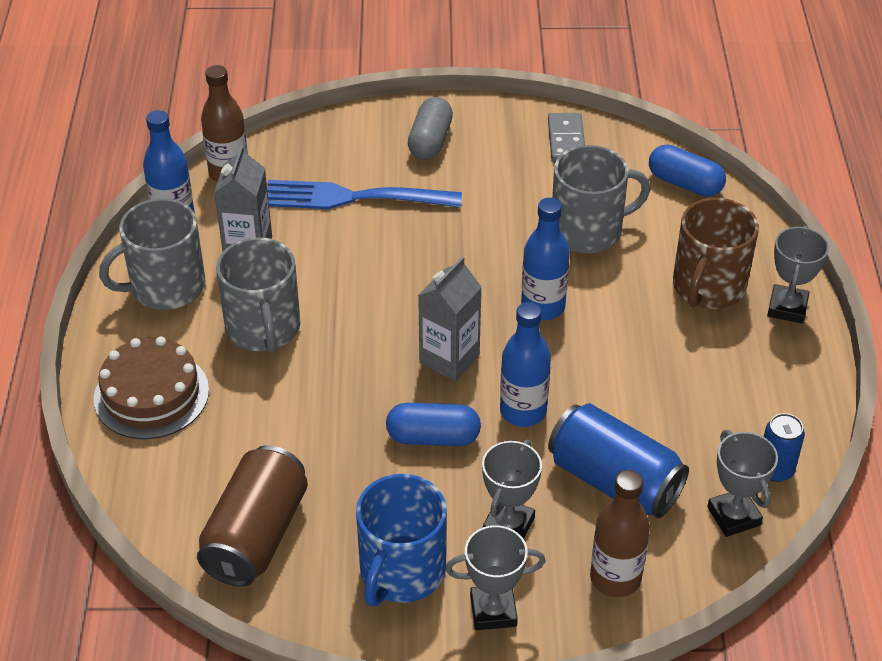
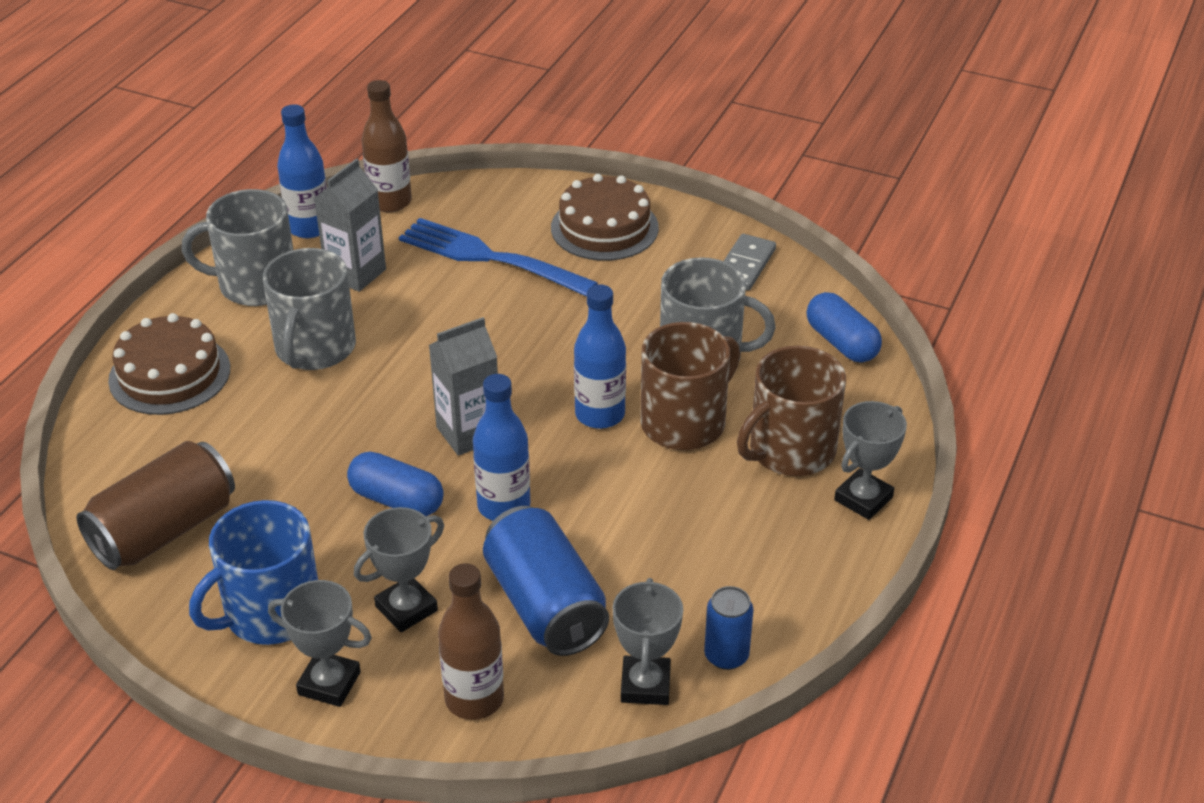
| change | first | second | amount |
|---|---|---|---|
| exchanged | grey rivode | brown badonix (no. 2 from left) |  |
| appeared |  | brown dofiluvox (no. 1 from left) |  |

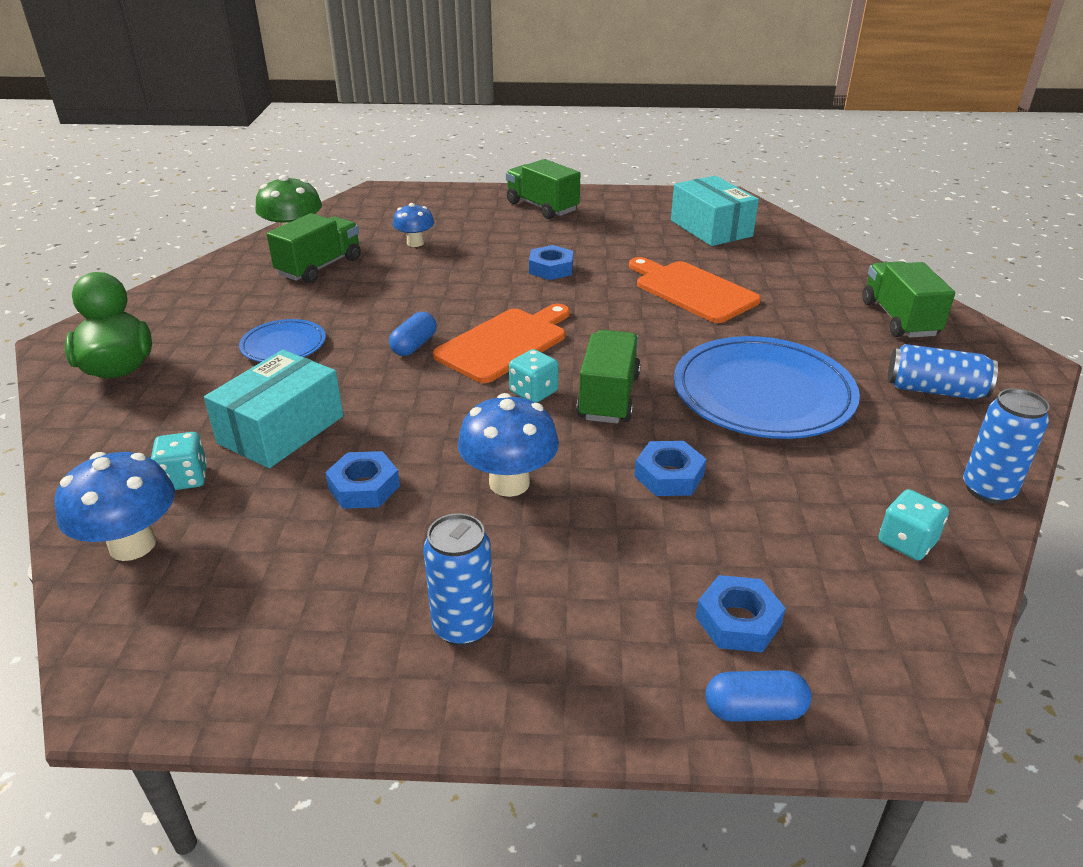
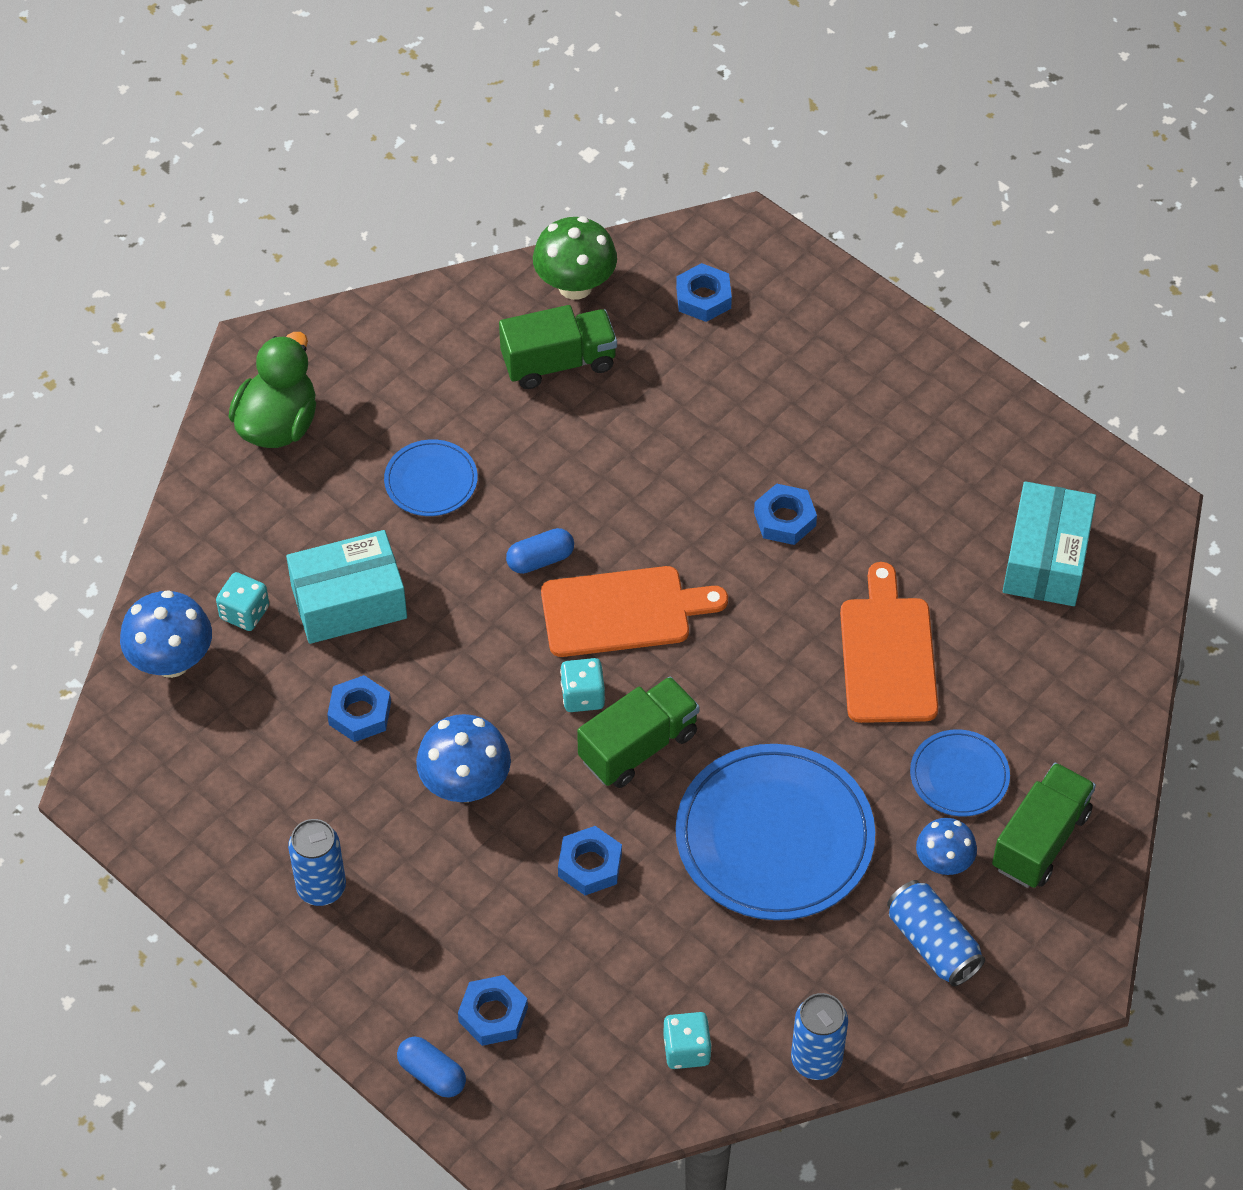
| change | first | second | amount |
|---|---|---|---|
| appeared |  | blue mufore (no. 4 from left) |  |
| appeared |  | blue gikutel (no. 3 from left) |  |
| relocated | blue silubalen (no. 2 from left in the first image) | blue silubalen (no. 3 from left) |  |
| missing | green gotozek (no. 2 from left) |  |  |

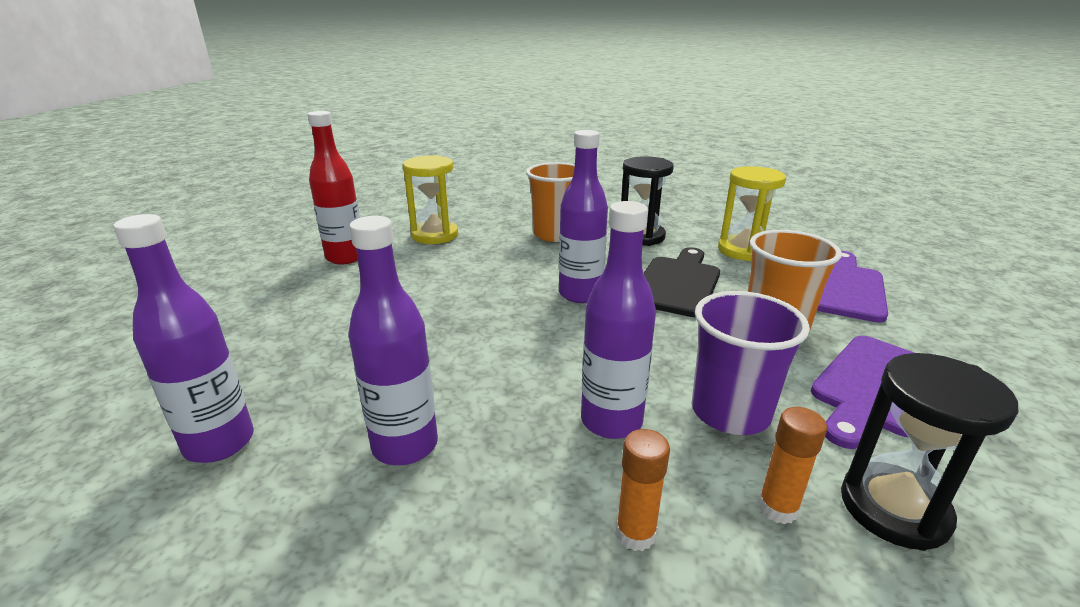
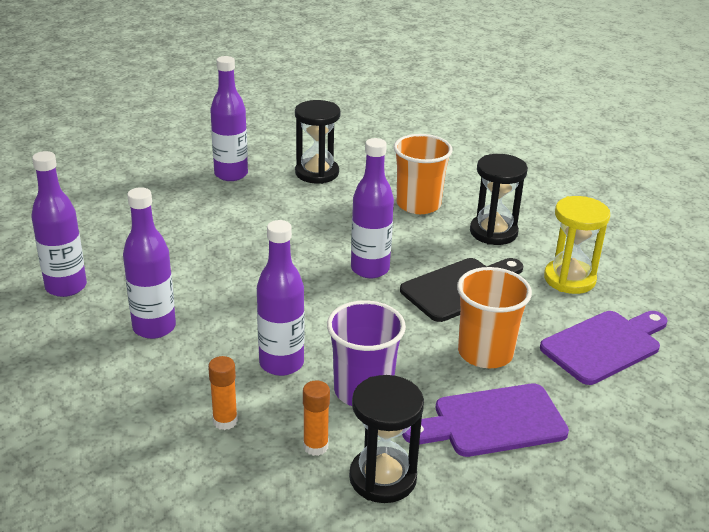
| change | first | second | amount |
|---|---|---|---|
| colour | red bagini | purple bagini (no. 3 from left) |  |
| colour | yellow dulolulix (no. 1 from left) | black dulolulix (no. 1 from left) |  |

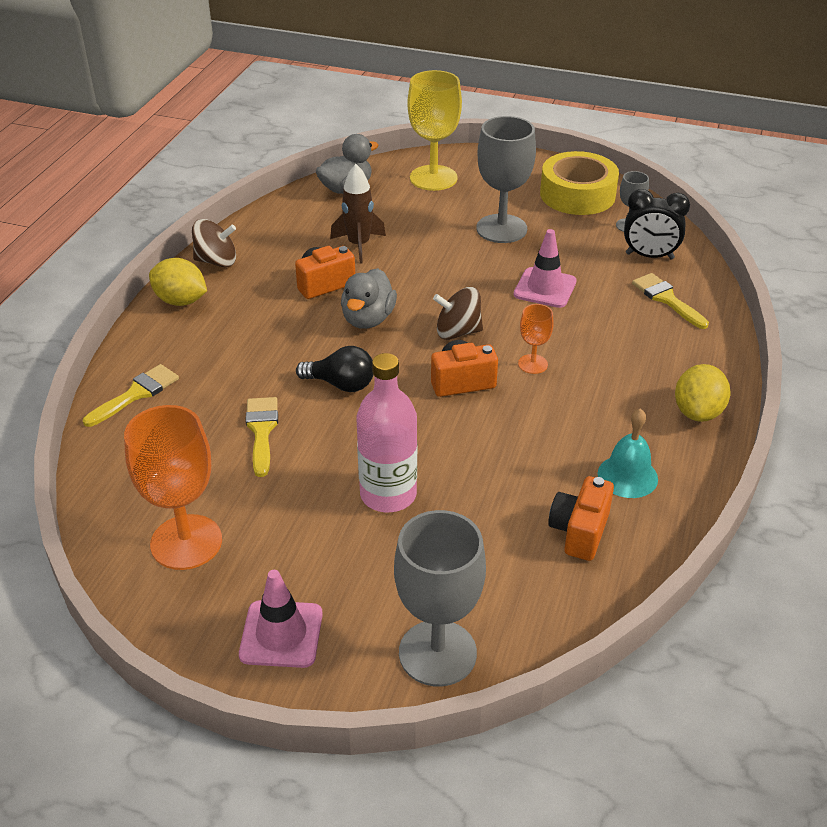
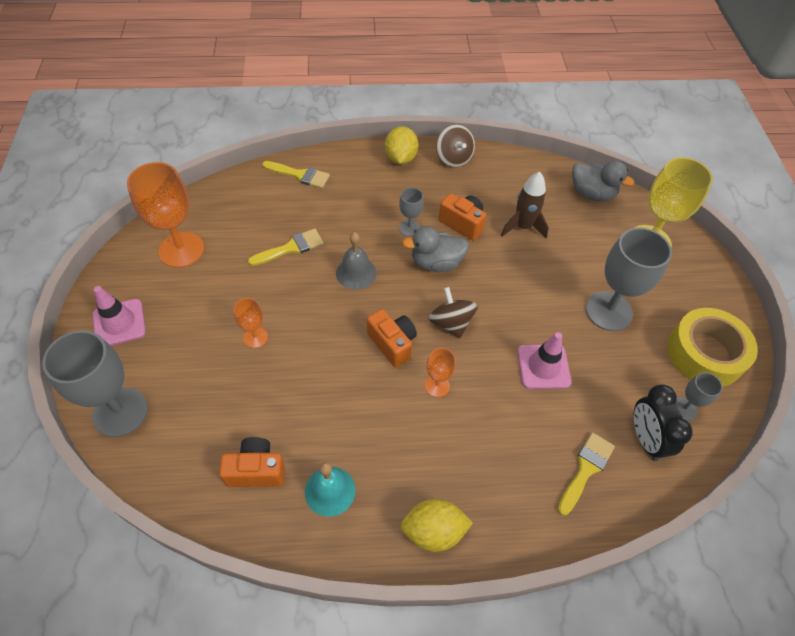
| change | first | second | amount |
|---|---|---|---|
| exchanged | pink bagini | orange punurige (no. 2 from left) |  |
| exchanged | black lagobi | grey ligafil |  |
| appeared |  | grey punurige (no. 2 from left) |  |

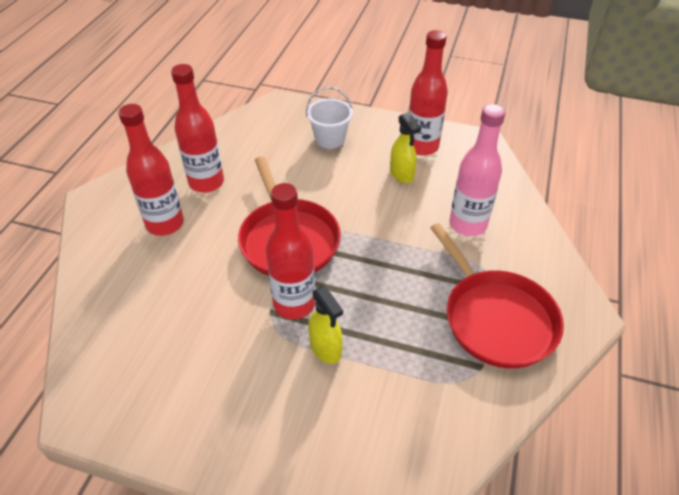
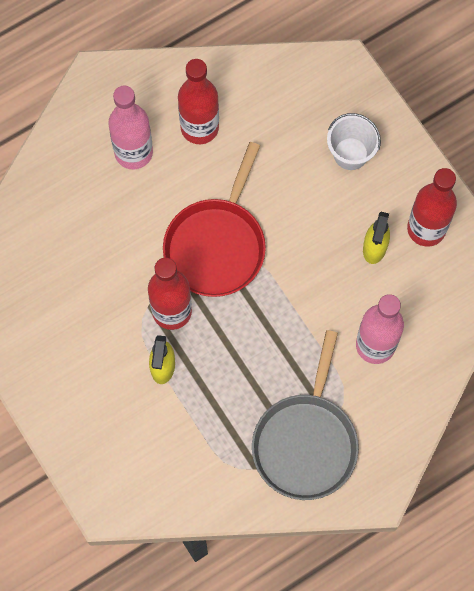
| change | first | second | amount |
|---|---|---|---|
| colour | red bagini (no. 1 from left) | pink bagini (no. 1 from left) |  |
| colour | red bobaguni (no. 2 from left) | grey bobaguni |  |

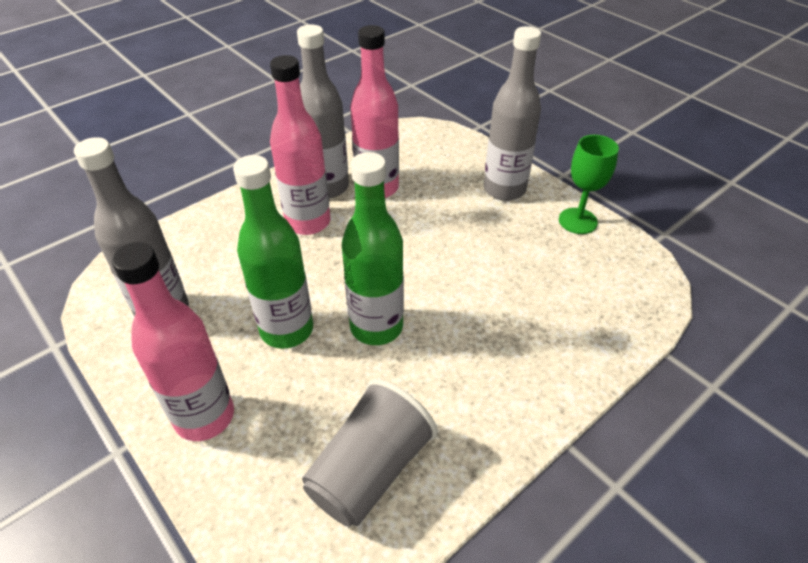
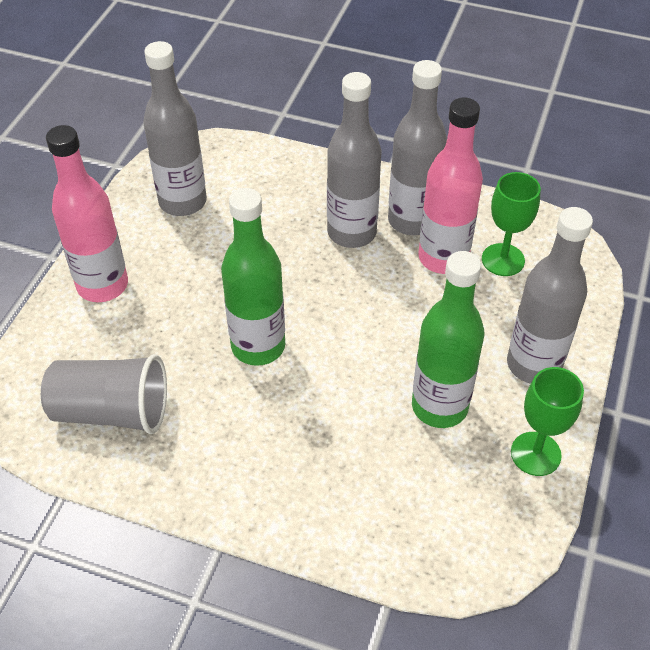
| change | first | second | amount |
|---|---|---|---|
| colour | pink bagini (no. 2 from left) | grey bagini (no. 2 from left) |  |
| relocated | green bagini (no. 1 from left in the first image) | green bagini (no. 2 from left) |  |
| appeared |  | green punurige (no. 1 from left) |  |

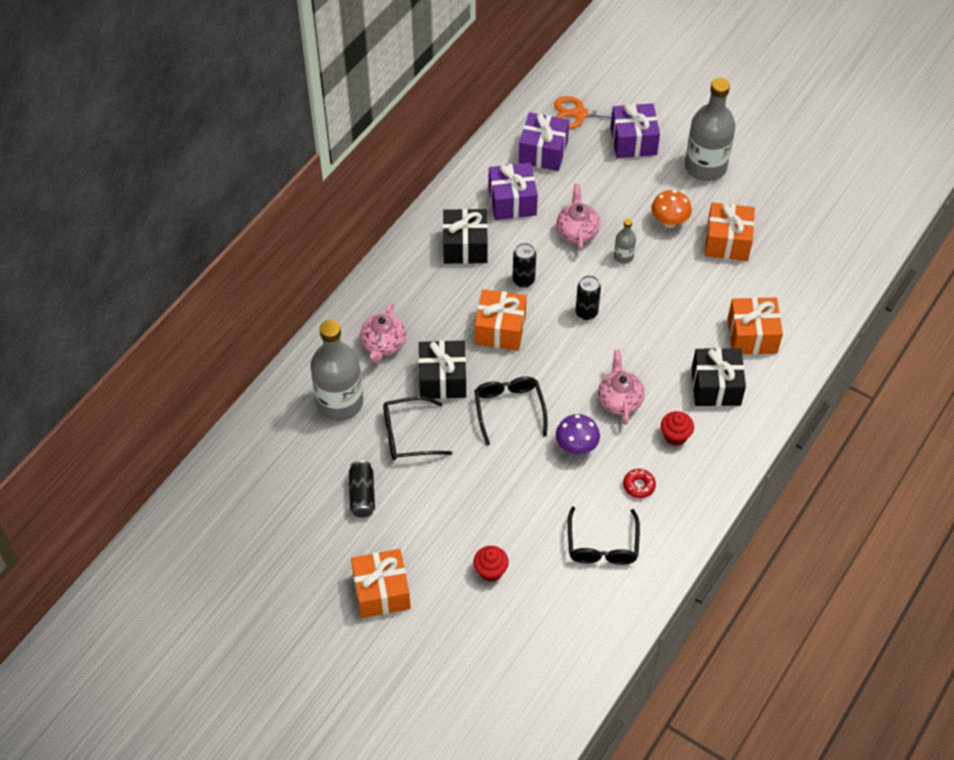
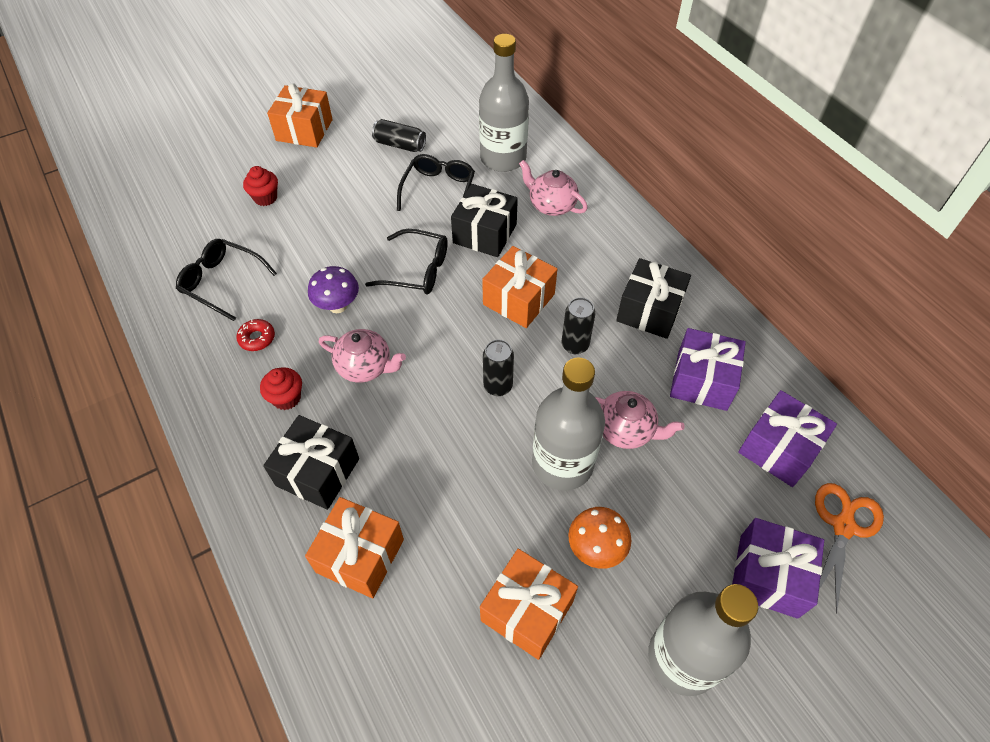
| change | first | second | amount |
|---|---|---|---|
| size | grey bagini (no. 2 from left) |  | x2.21 |

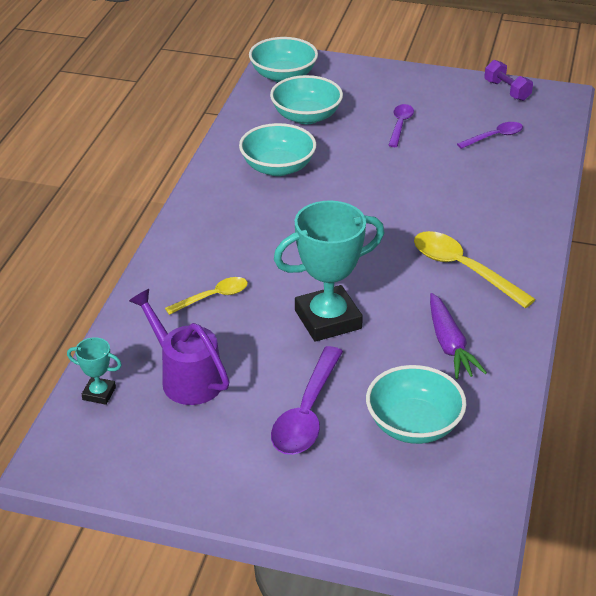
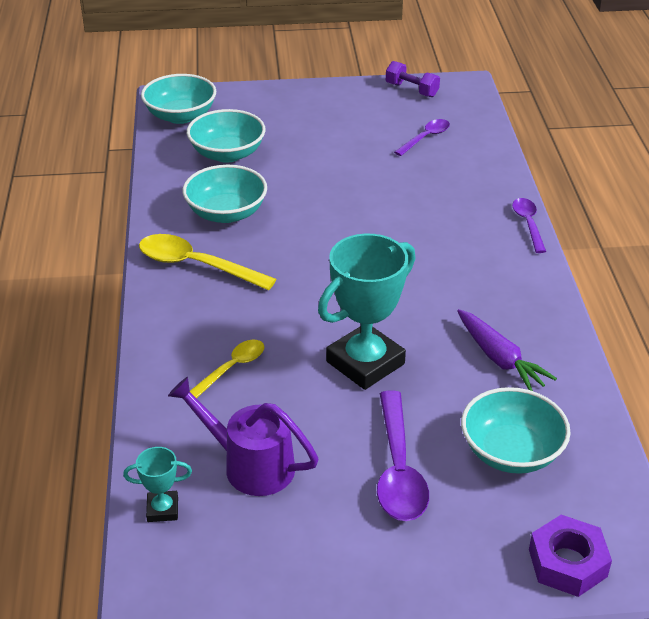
| change | first | second | amount |
|---|---|---|---|
| relocated | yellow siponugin (no. 2 from left in the first image) | yellow siponugin (no. 1 from left) |  |
| relocated | purple siponugin (no. 2 from left in the first image) | purple siponugin (no. 3 from left) |  |
| appeared |  | purple mufore |  |

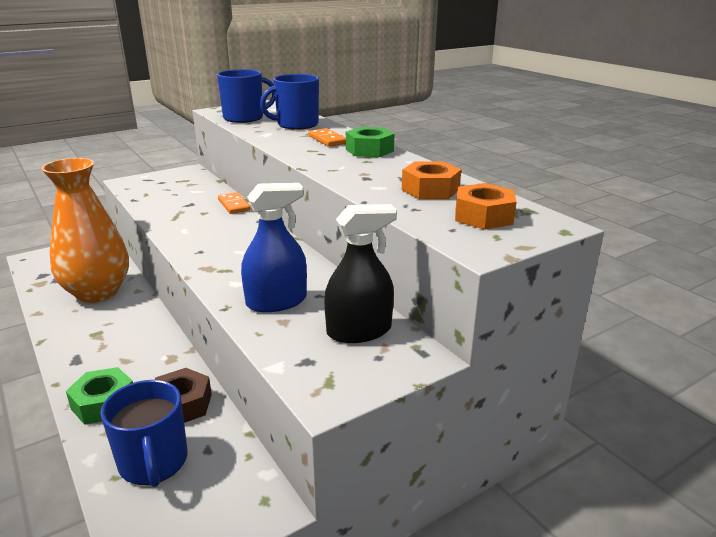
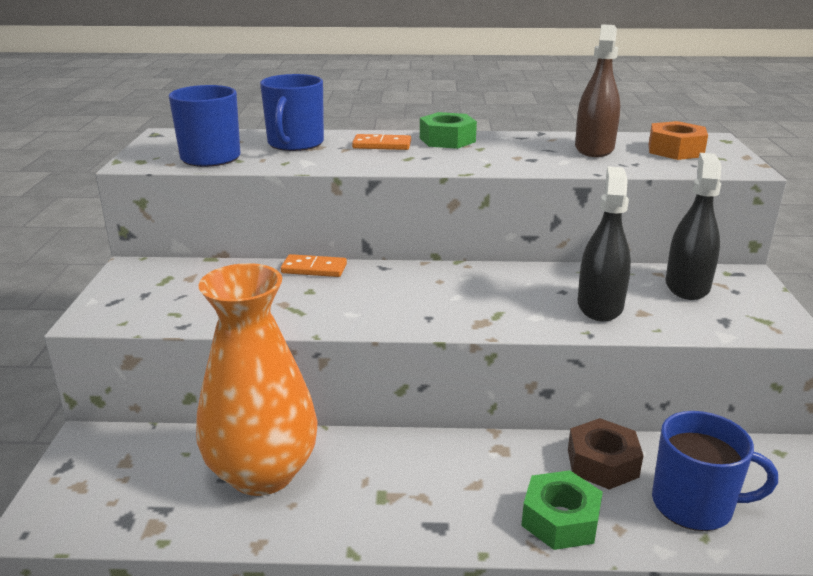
| change | first | second | amount |
|---|---|---|---|
| exchanged | orange mufore (no. 1 from left) | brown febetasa |  |
| colour | blue febetasa | black febetasa (no. 1 from left) |  |

